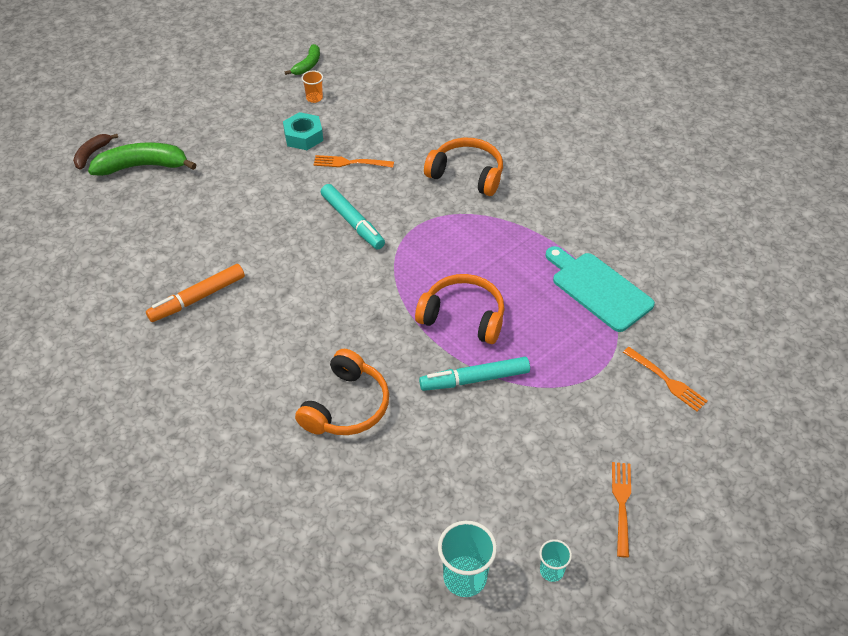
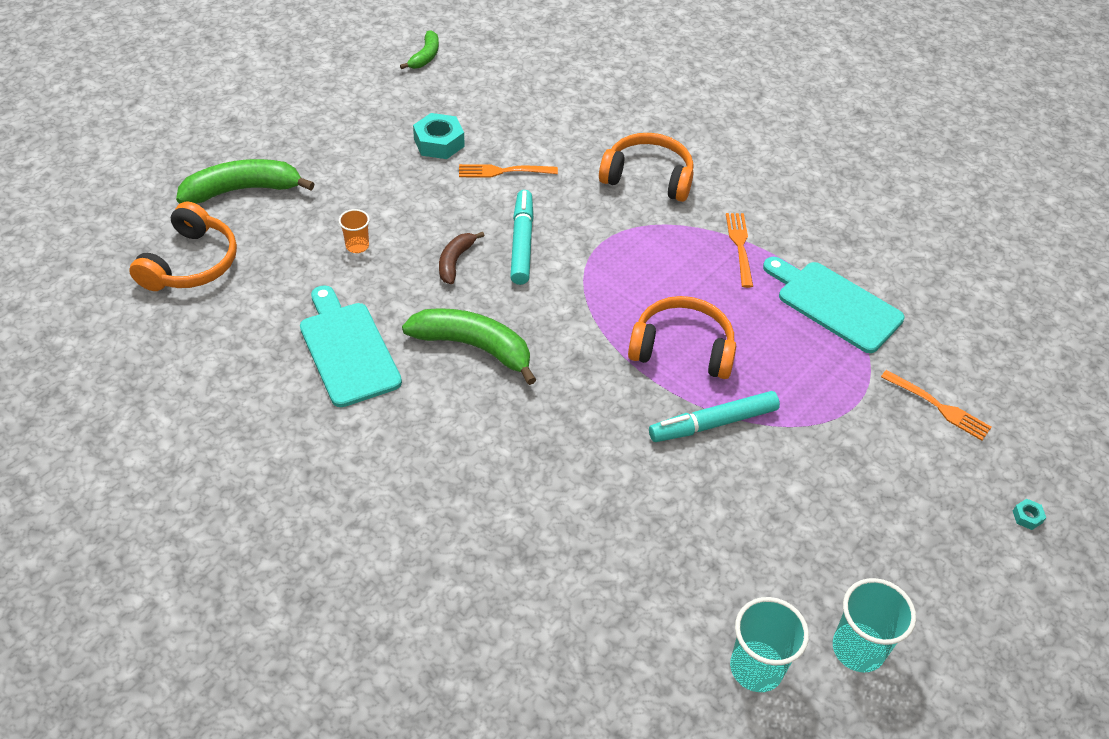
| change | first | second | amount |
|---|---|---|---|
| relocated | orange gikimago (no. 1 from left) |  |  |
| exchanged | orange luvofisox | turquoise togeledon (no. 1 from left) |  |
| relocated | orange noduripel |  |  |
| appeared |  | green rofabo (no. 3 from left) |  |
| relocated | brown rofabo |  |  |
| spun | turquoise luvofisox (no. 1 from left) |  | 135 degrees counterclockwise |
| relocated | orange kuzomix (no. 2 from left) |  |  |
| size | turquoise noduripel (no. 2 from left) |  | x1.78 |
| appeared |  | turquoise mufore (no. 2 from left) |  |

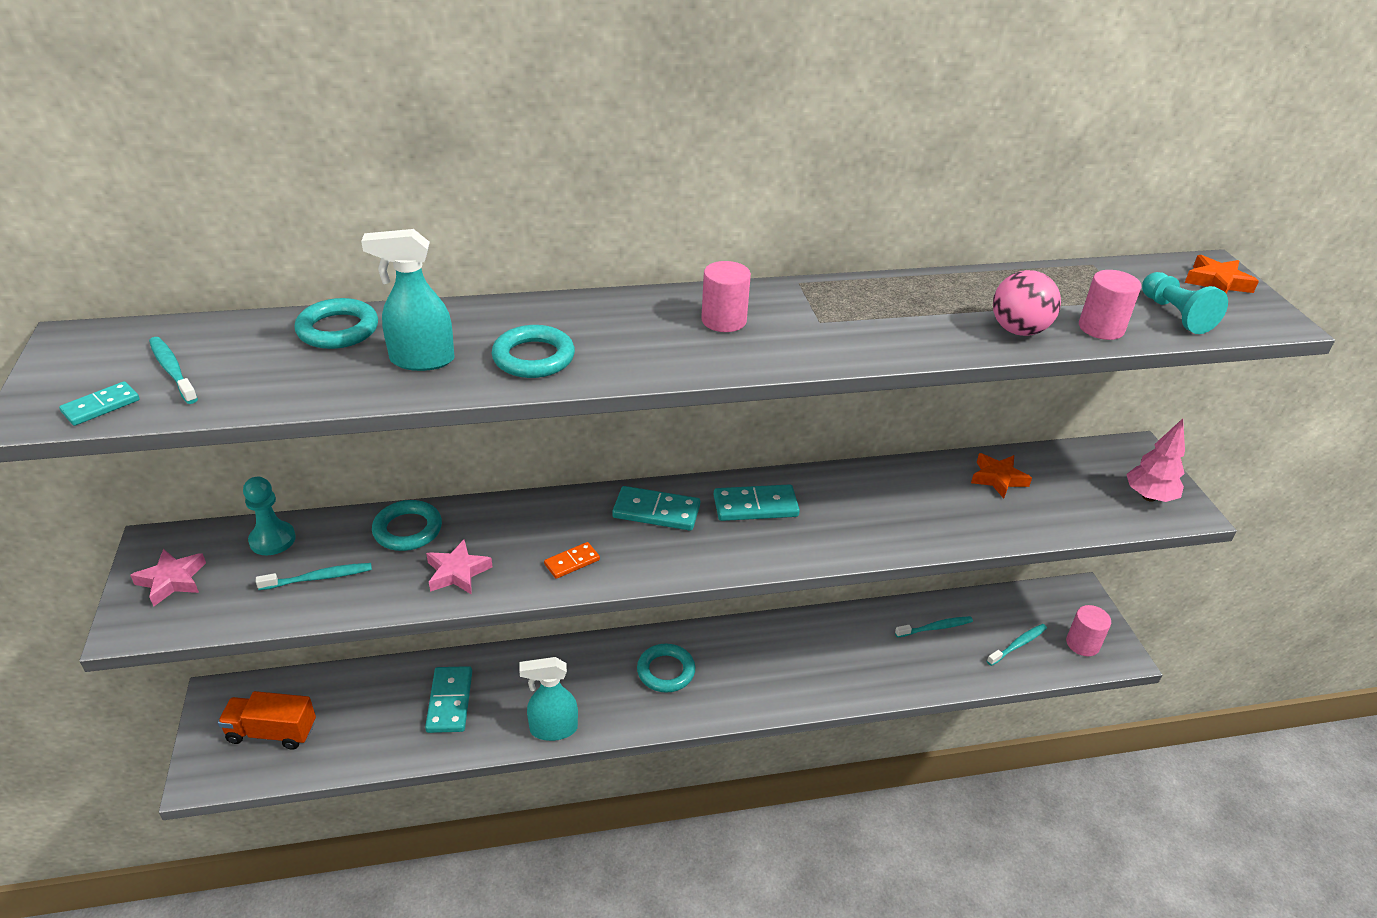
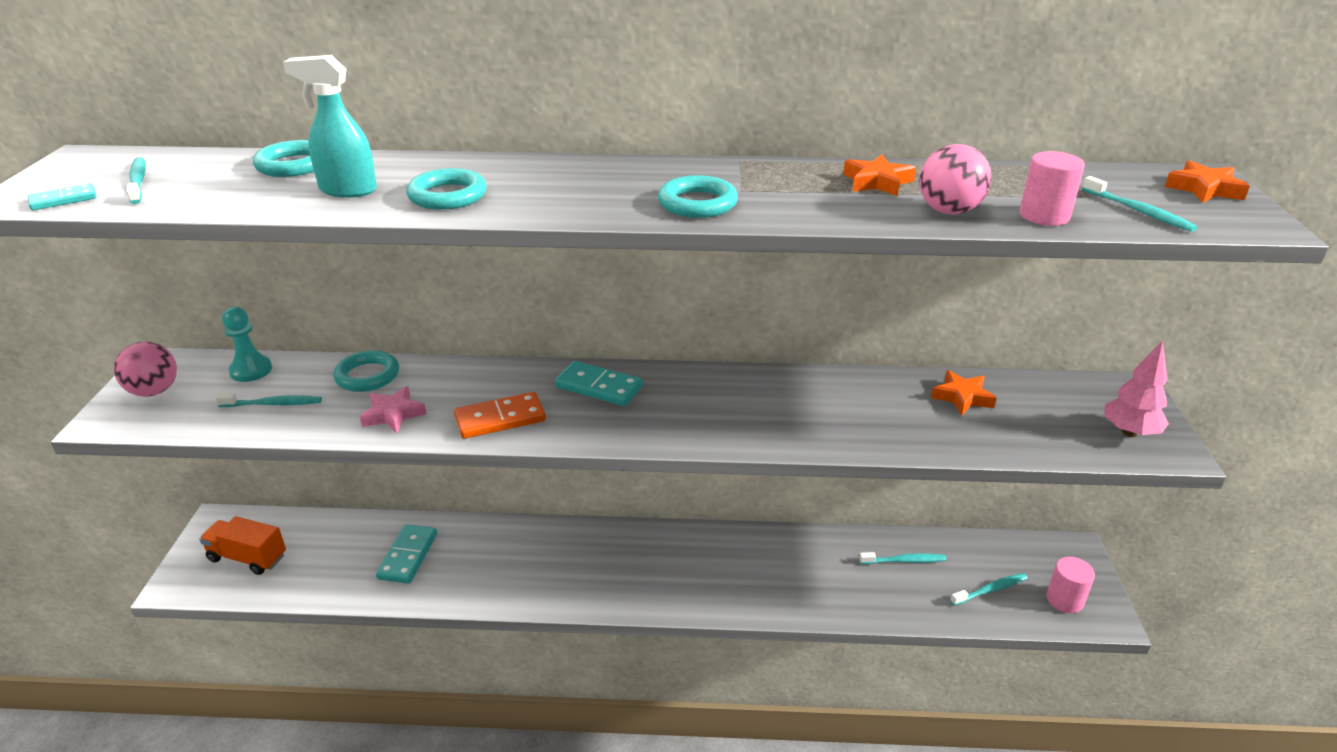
| change | first | second | amount |
|---|---|---|---|
| exchanged | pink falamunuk (no. 1 from left) | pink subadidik (no. 1 from left) |  |
| size | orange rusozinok |  | x1.71 |
| relocated | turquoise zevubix (no. 4 from left) |  |  |
| appeared |  | orange falamunuk (no. 1 from left) |  |
| exchanged | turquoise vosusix (no. 2 from left) | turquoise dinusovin (no. 5 from left) |  |
| missing | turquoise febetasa (no. 2 from left) |  |  |
| missing | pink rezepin (no. 1 from left) |  |  |
| missing | turquoise rusozinok (no. 4 from left) |  |  |

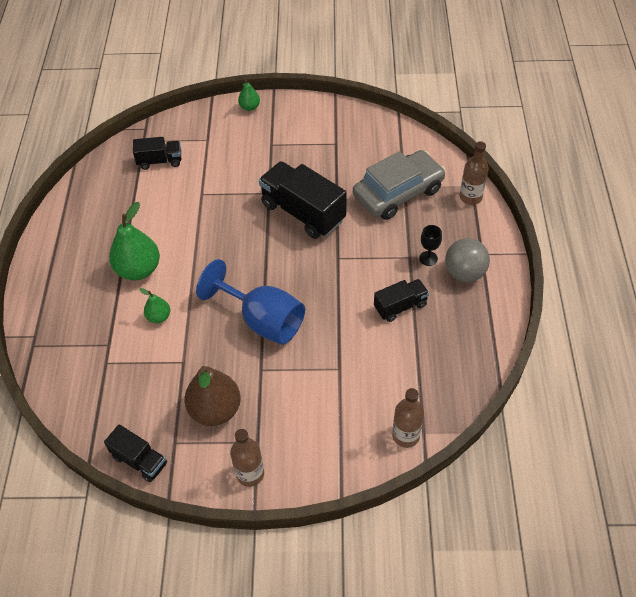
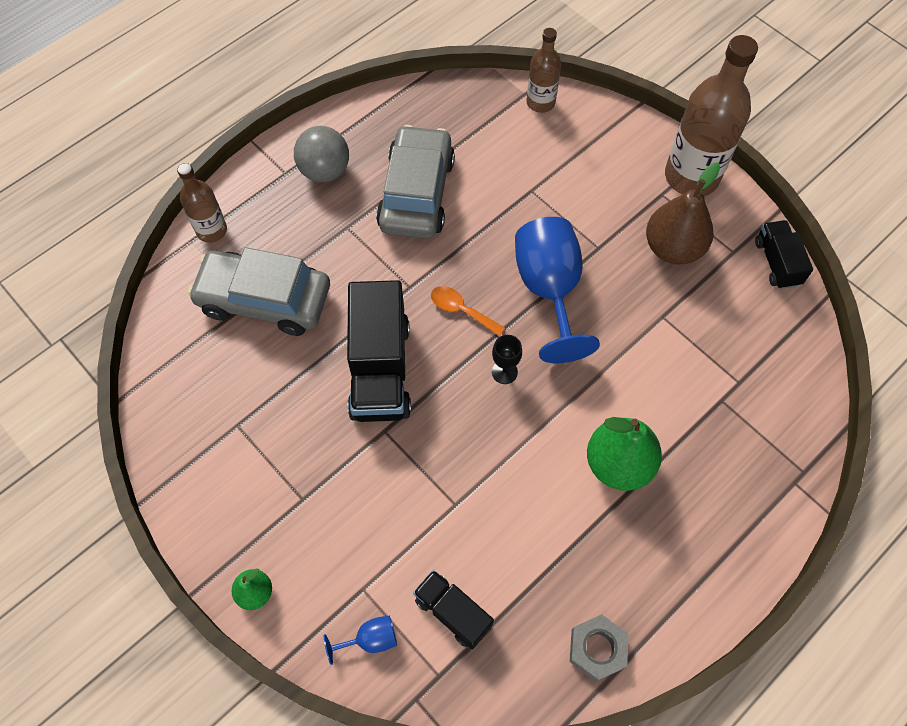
| change | first | second | amount |
|---|---|---|---|
| appeared |  | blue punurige (no. 1 from left) |  |
| exchanged | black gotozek (no. 4 from left) | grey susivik (no. 2 from left) |  |
| appeared |  | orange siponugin |  |
| relocated | black punurige |  |  |
| appeared |  | grey mufore |  |
| size | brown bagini (no. 1 from left in the first image) | brown bagini (no. 3 from left) | x1.83 |
| missing | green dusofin (no. 2 from left) |  |  |

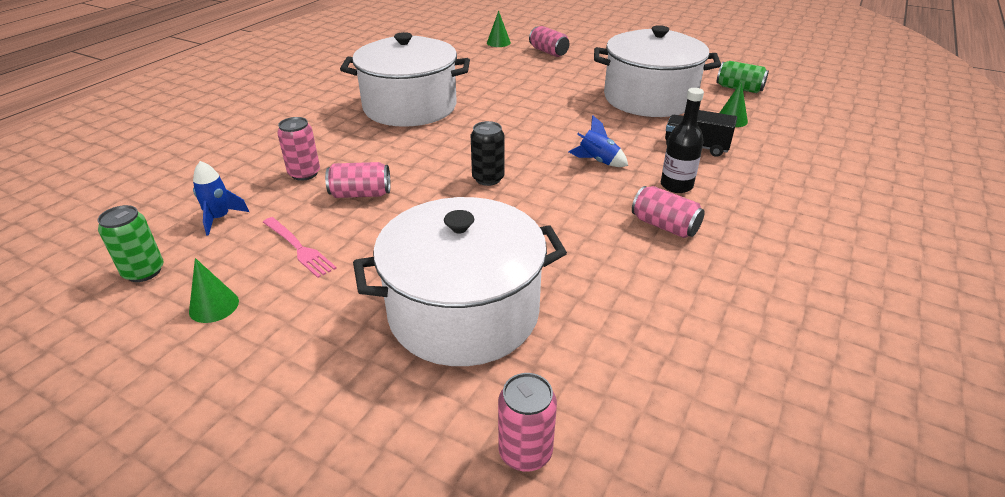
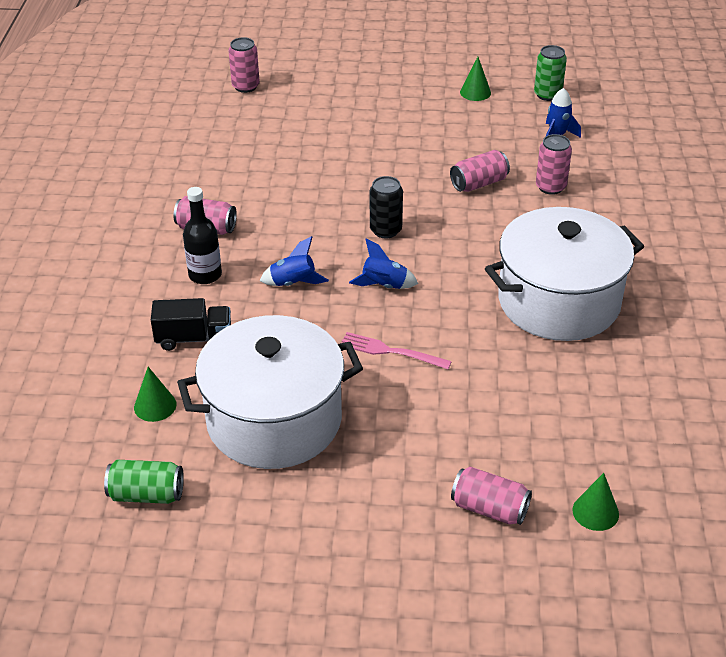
| change | first | second | amount |
|---|---|---|---|
| relocated | pink kuzomix |  |  |
| appeared |  | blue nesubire (no. 2 from left) |  |
| missing | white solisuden (no. 2 from left) |  |  |

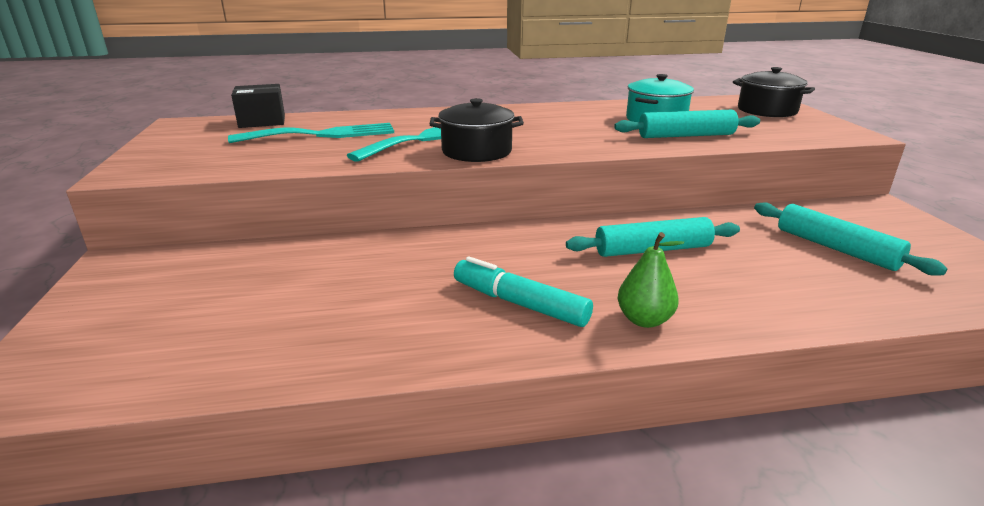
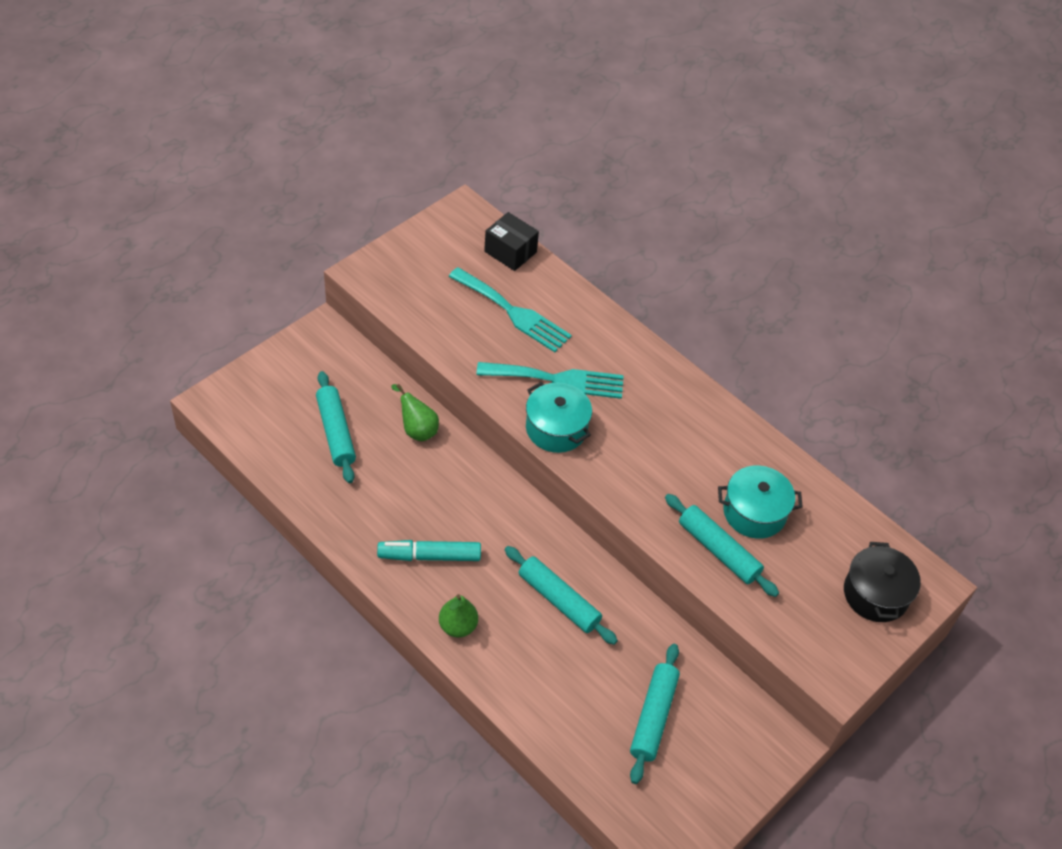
| change | first | second | amount |
|---|---|---|---|
| appeared |  | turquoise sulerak (no. 1 from left) |  |
| spun | turquoise luvofisox |  | 90 degrees counterclockwise |
| appeared |  | green dusofin (no. 1 from left) |  |
| colour | black solisuden (no. 1 from left) | turquoise solisuden (no. 1 from left) |  |

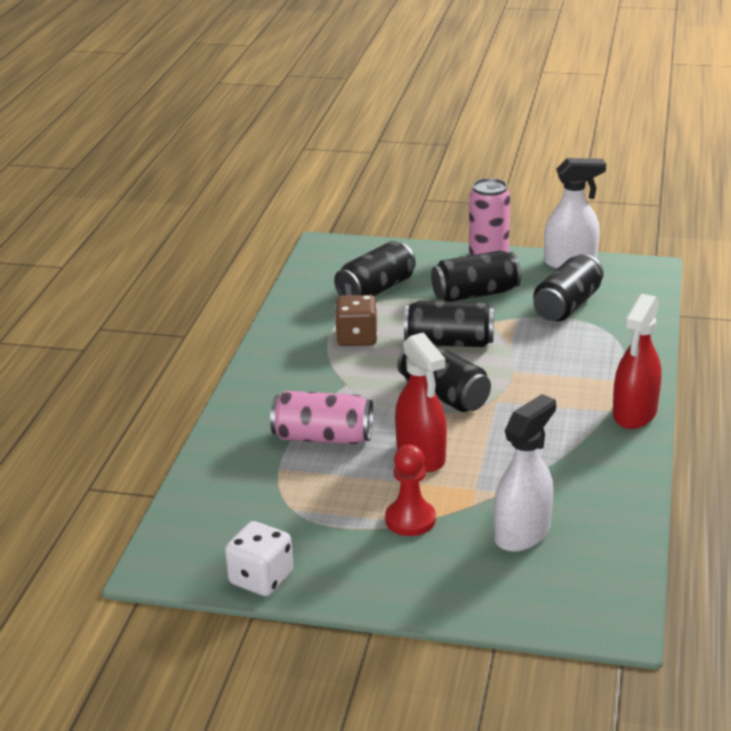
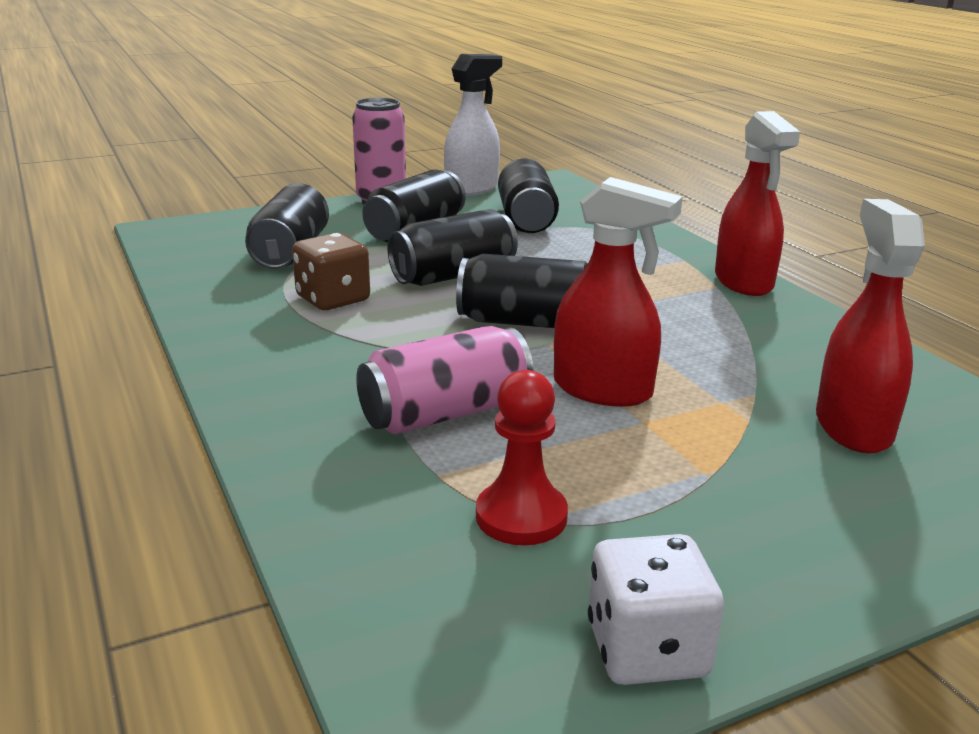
| change | first | second | amount |
|---|---|---|---|
| relocated | red vosusix |  |  |
| colour | white febetasa (no. 1 from left) | red febetasa (no. 3 from left) |  |

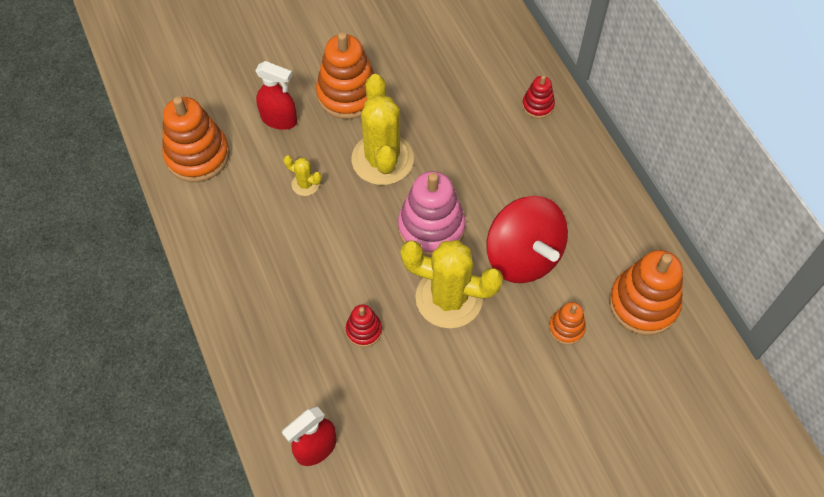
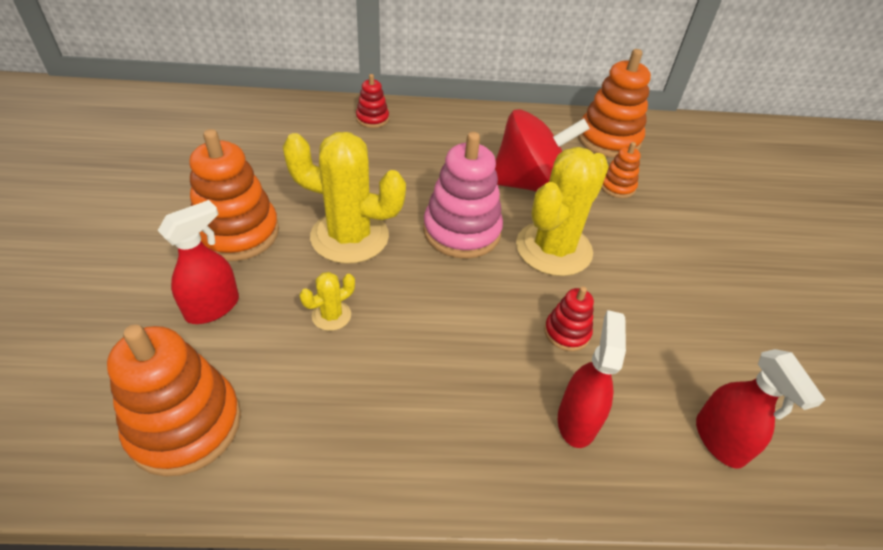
| change | first | second | amount |
|---|---|---|---|
| appeared |  | red febetasa (no. 2 from left) |  |

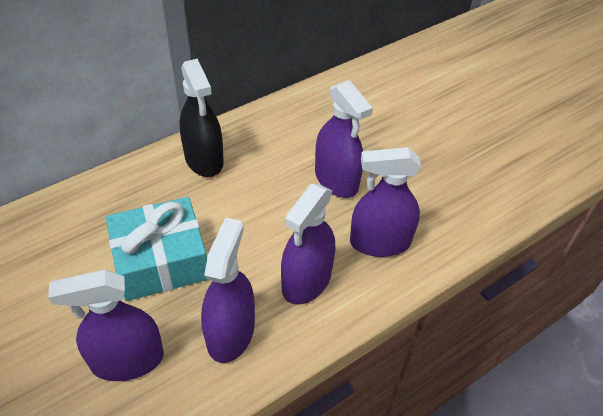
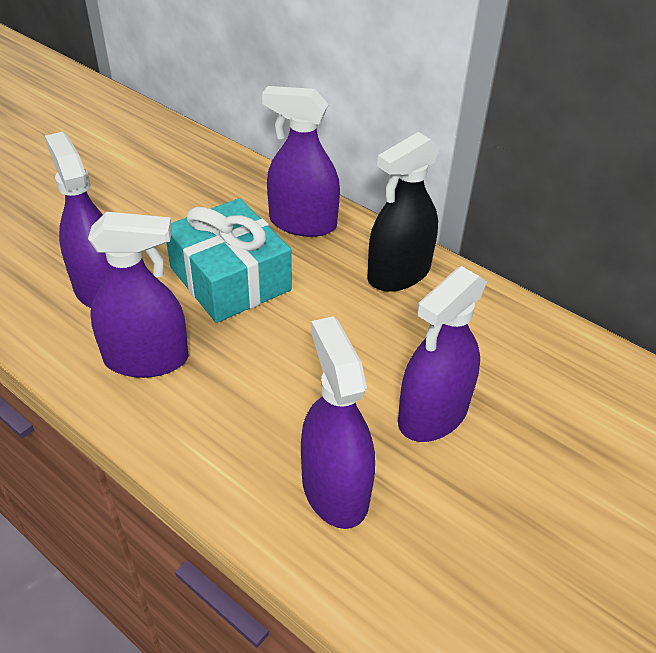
| change | first | second | amount |
|---|---|---|---|
| relocated | purple febetasa (no. 3 from left) |  |  |

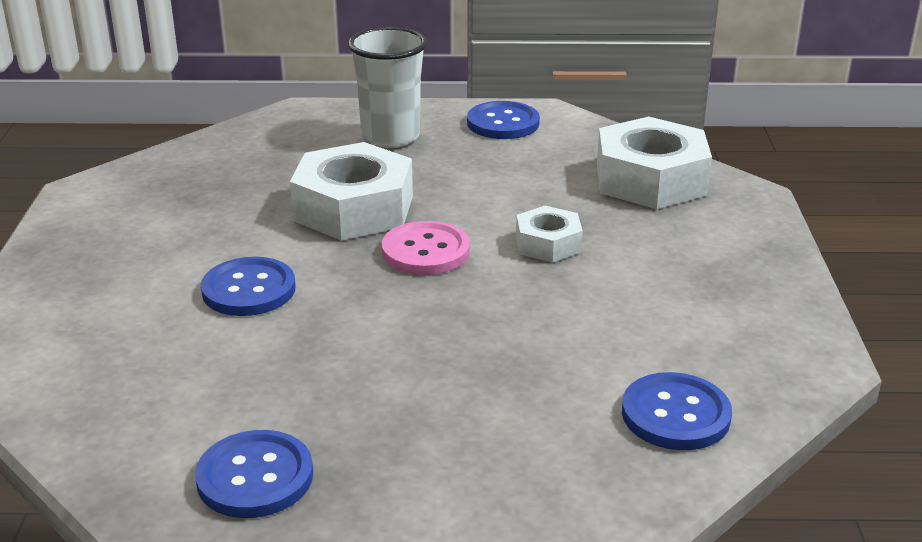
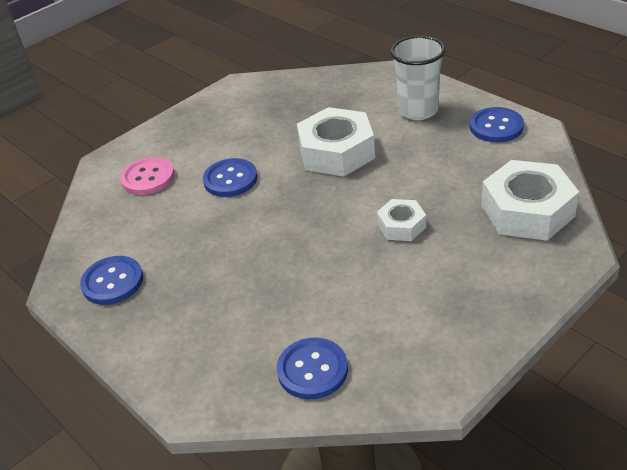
| change | first | second | amount |
|---|---|---|---|
| relocated | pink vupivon |  |  |

